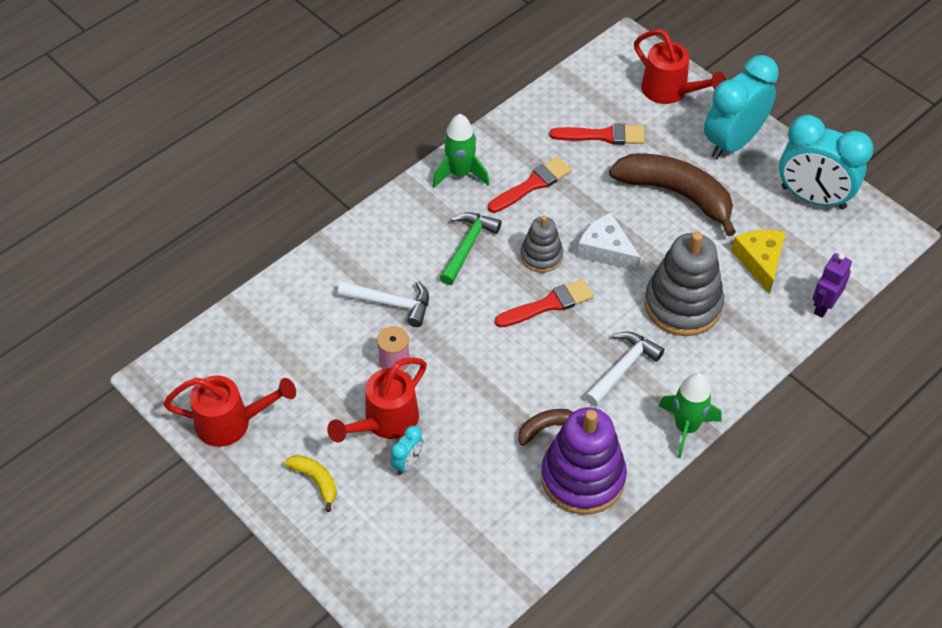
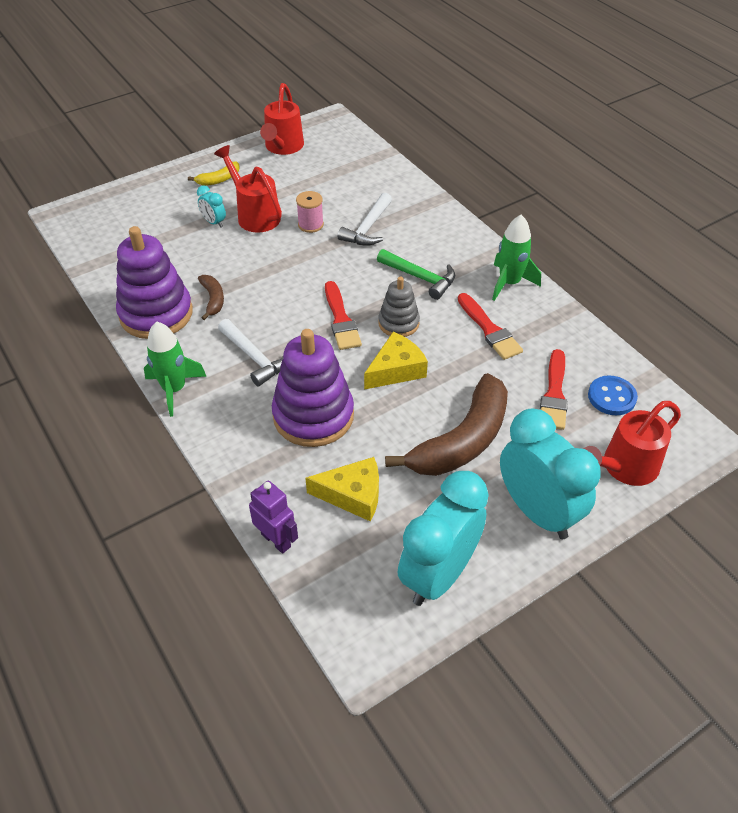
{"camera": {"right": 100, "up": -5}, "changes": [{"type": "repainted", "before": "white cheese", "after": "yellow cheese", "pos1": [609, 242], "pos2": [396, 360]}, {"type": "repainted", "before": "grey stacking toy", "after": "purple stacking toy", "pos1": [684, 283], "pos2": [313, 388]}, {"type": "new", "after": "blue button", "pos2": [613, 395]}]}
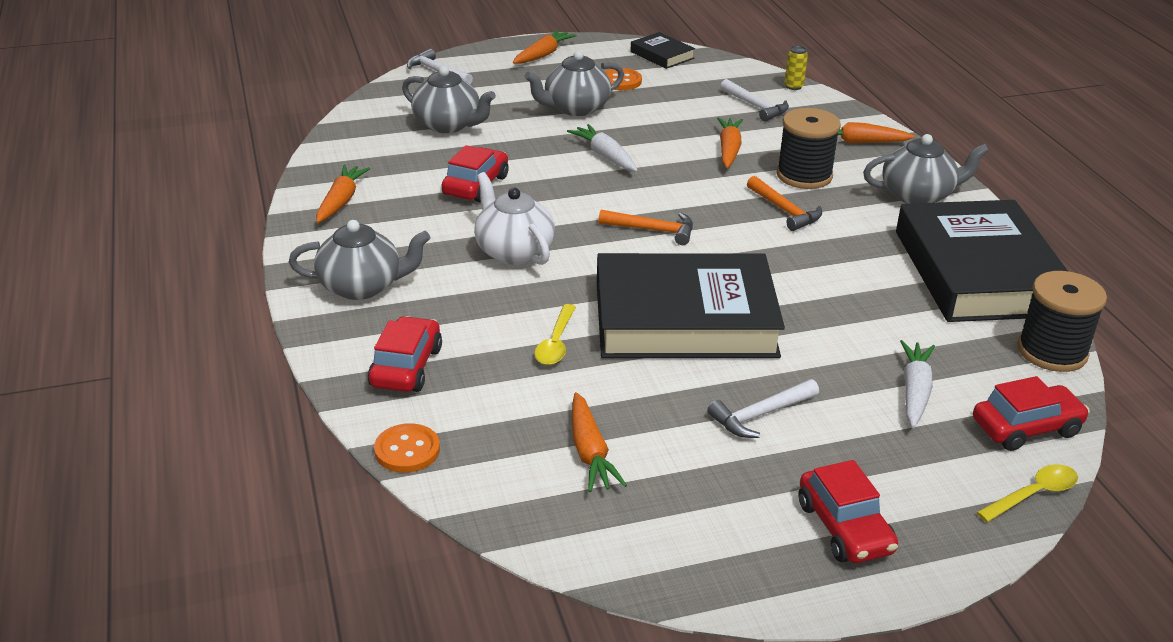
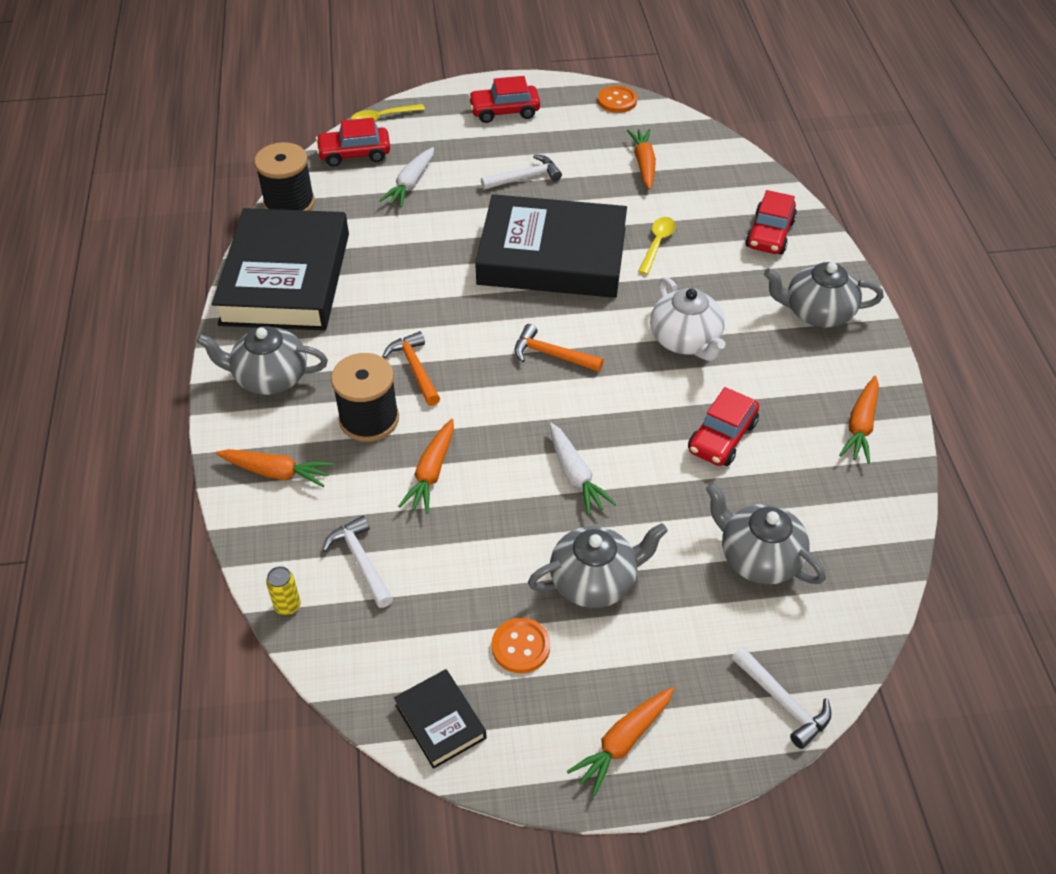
{"camera": {"right": -170, "up": 15}, "changes": [{"type": "shifted", "before": "orange button", "pos1": [407, 448], "pos2": [617, 99]}, {"type": "rotated", "before": "red car", "pos1": [848, 511], "pos2": [504, 99], "turn": -90}]}
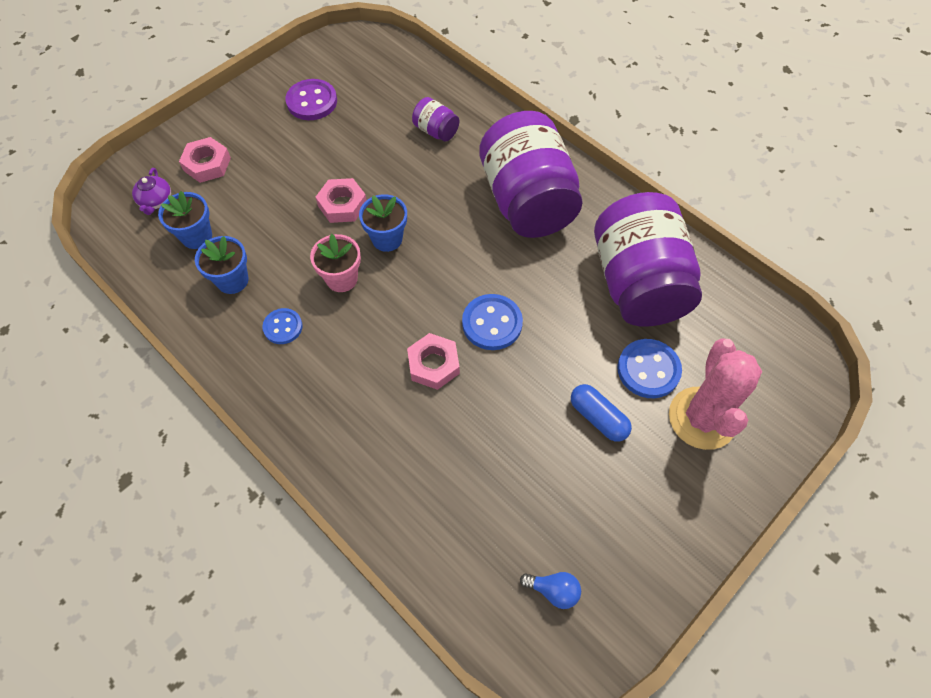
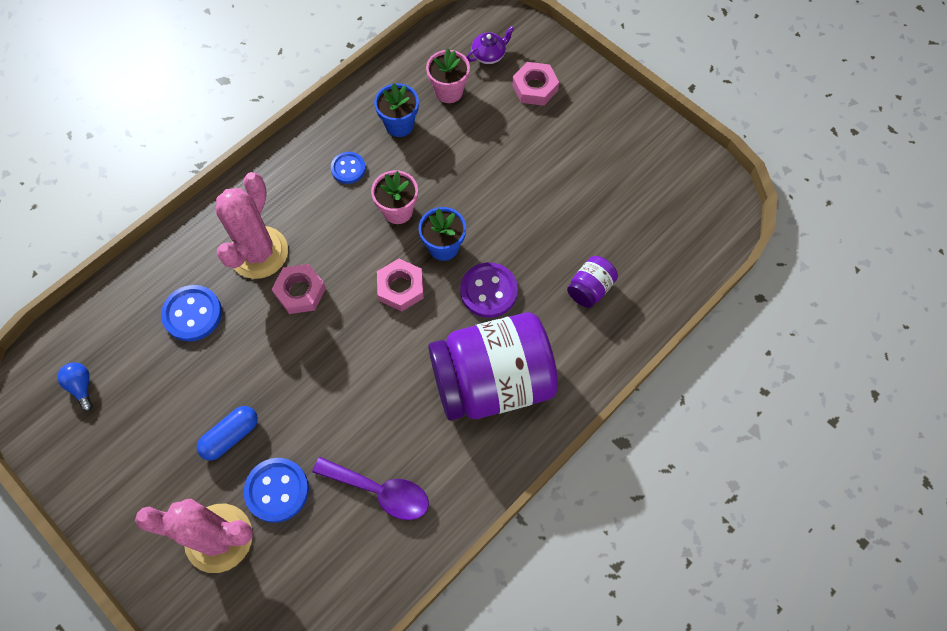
{"camera": {"right": 90, "up": 5}, "changes": [{"type": "shifted", "before": "purple button", "pos1": [311, 99], "pos2": [489, 290]}, {"type": "rotated", "before": "purple teapot", "pos1": [151, 191], "pos2": [490, 45], "turn": 150}, {"type": "shifted", "before": "pink nut", "pos1": [341, 200], "pos2": [400, 285]}, {"type": "repainted", "before": "blue flower pot", "after": "pink flower pot", "pos1": [185, 220], "pos2": [448, 75]}, {"type": "swapped", "before": "purple jar", "after": "purple spoon", "pos1": [648, 259], "pos2": [370, 488]}, {"type": "shifted", "before": "blue button", "pos1": [492, 322], "pos2": [191, 313]}, {"type": "rotated", "before": "blue light bulb", "pos1": [550, 590], "pos2": [75, 386], "turn": 135}, {"type": "new", "after": "pink cactus", "pos2": [252, 225]}]}
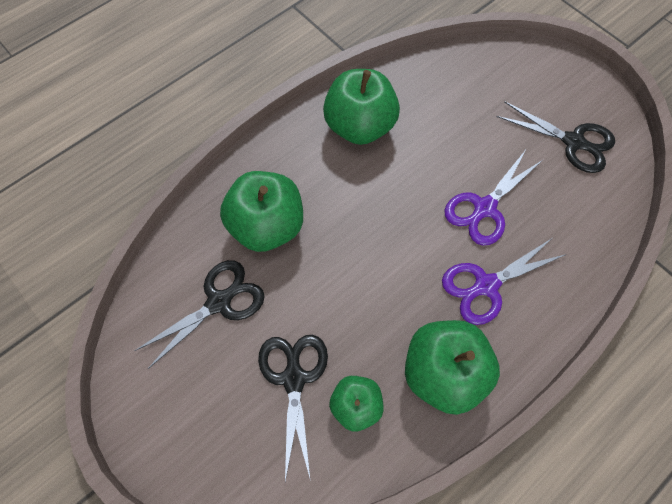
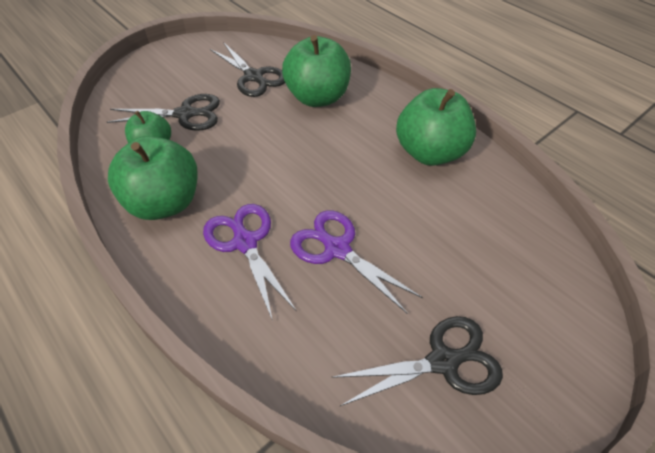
{"camera": {"right": 90, "up": -15}, "changes": [{"type": "rotated", "before": "black scissors", "pos1": [555, 137], "pos2": [417, 361], "turn": -135}]}
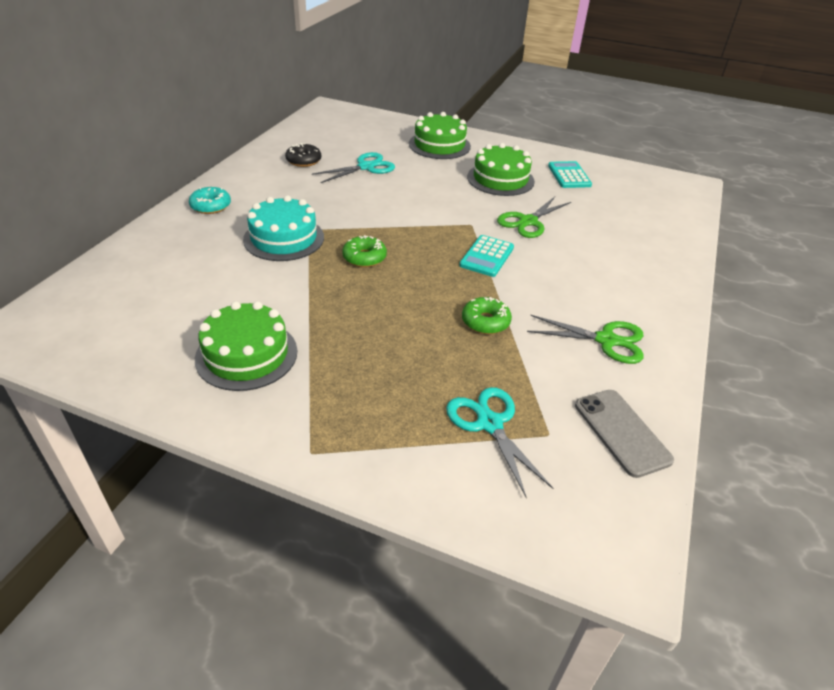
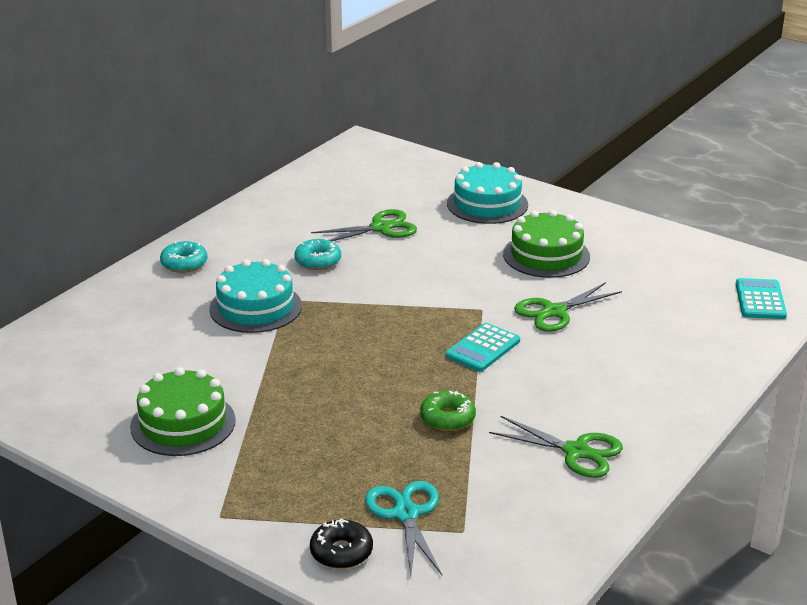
{"camera": {"right": 15, "up": -10}, "changes": [{"type": "repainted", "before": "green cake", "after": "turquoise cake", "pos1": [440, 135], "pos2": [487, 193]}, {"type": "shifted", "before": "black donut", "pos1": [303, 155], "pos2": [341, 543]}, {"type": "repainted", "before": "turquoise scissors", "after": "green scissors", "pos1": [353, 167], "pos2": [364, 225]}, {"type": "shifted", "before": "turquoise calculator", "pos1": [570, 174], "pos2": [761, 298]}, {"type": "gone", "before": "green donut", "pos1": [364, 251]}, {"type": "gone", "before": "grey phone", "pos1": [624, 434]}, {"type": "new", "after": "turquoise donut", "pos2": [317, 254]}]}
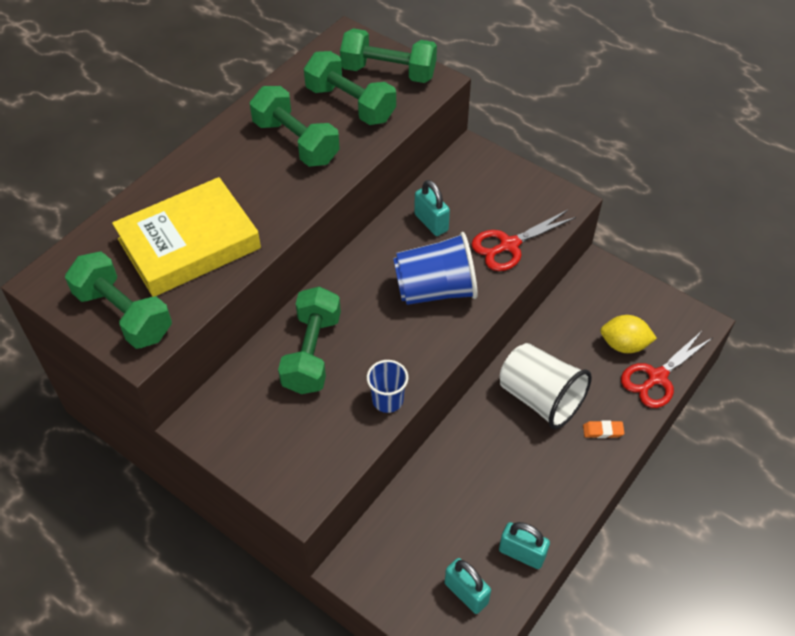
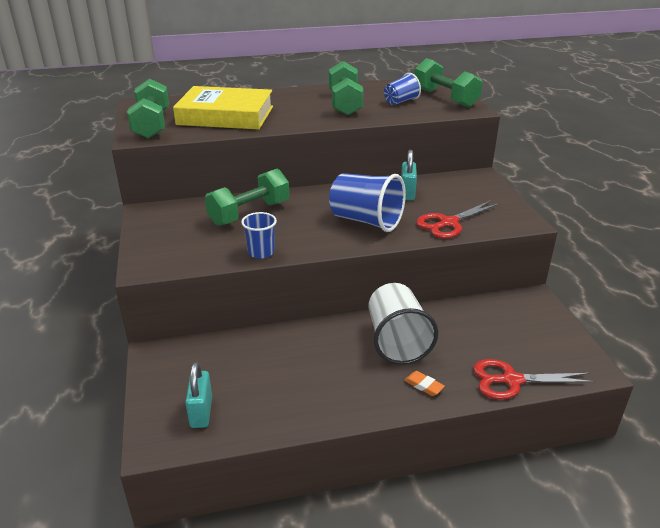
{"camera": {"right": 40, "up": -20}, "changes": [{"type": "swapped", "before": "green dumbbell", "after": "blue cup", "pos1": [350, 88], "pos2": [402, 89]}, {"type": "rotated", "before": "red scissors", "pos1": [523, 240], "pos2": [458, 219], "turn": -45}, {"type": "gone", "before": "yellow lemon", "pos1": [628, 334]}, {"type": "gone", "before": "turquoise padlock", "pos1": [524, 545]}]}
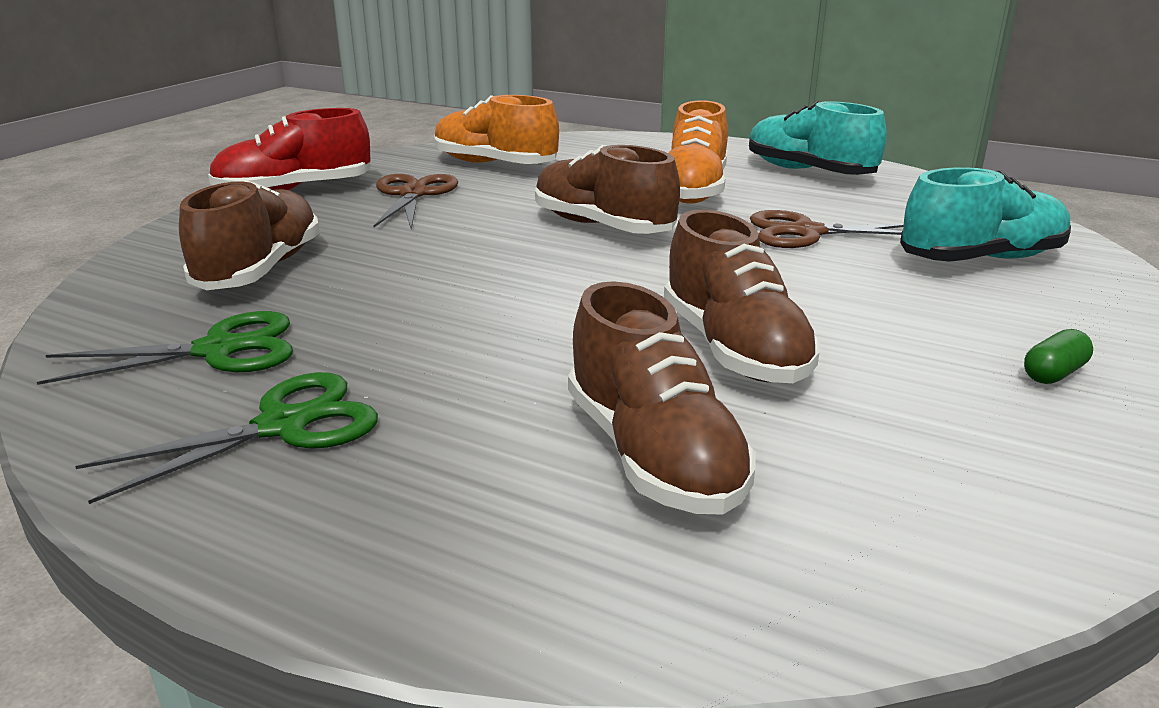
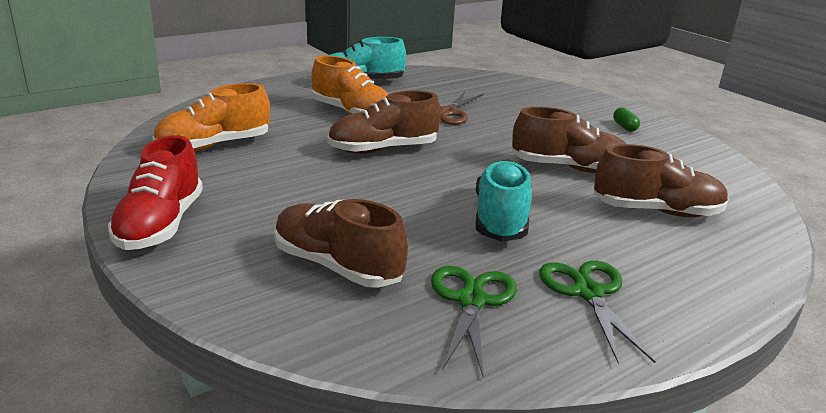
{"camera": {"right": -65, "up": 0}, "changes": [{"type": "shifted", "before": "turquoise shoe", "pos1": [985, 214], "pos2": [503, 200]}, {"type": "gone", "before": "brown scissors", "pos1": [415, 201]}]}
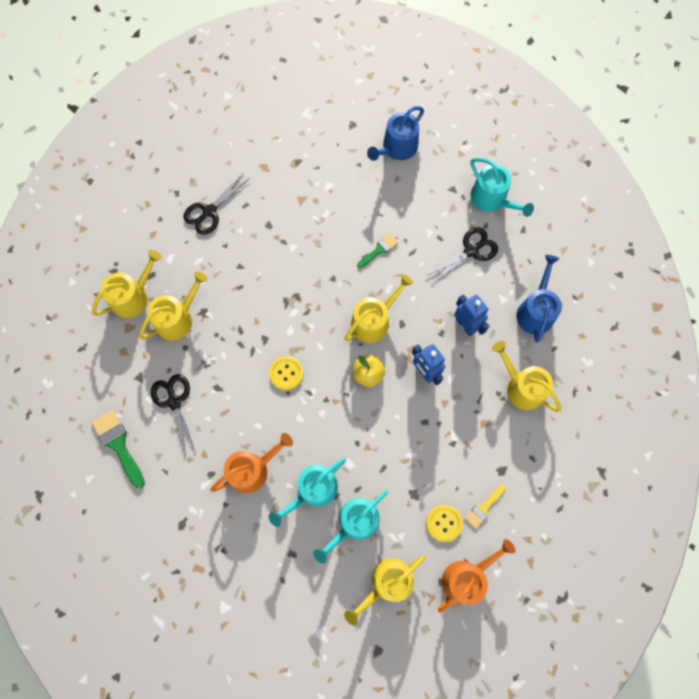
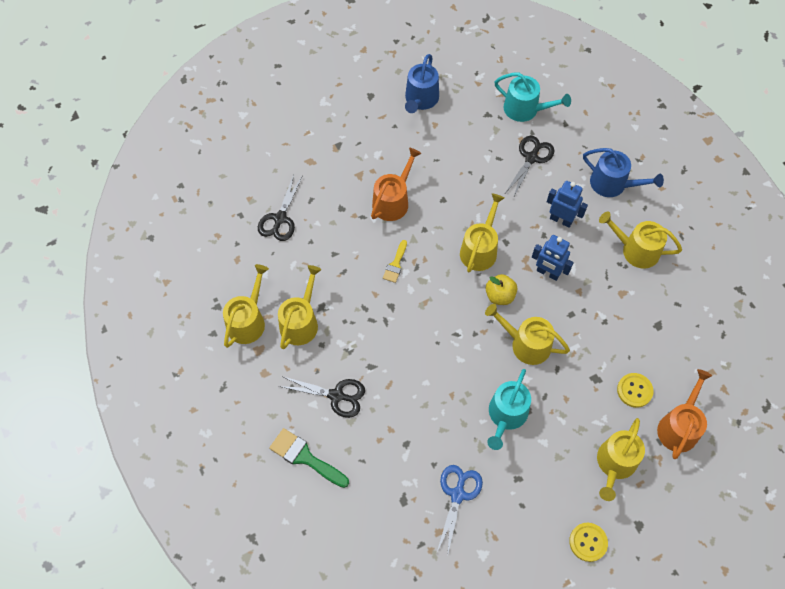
{"camera": {"right": -25, "up": -10}, "changes": [{"type": "gone", "before": "green brush", "pos1": [377, 251]}, {"type": "rotated", "before": "blue watering can", "pos1": [539, 298], "pos2": [623, 172], "turn": 135}, {"type": "shifted", "before": "yellow button", "pos1": [286, 373], "pos2": [588, 542]}, {"type": "rotated", "before": "black scissors", "pos1": [173, 415], "pos2": [322, 397], "turn": 150}, {"type": "shifted", "before": "orange watering can", "pos1": [251, 463], "pos2": [396, 184]}, {"type": "shifted", "before": "yellow brush", "pos1": [485, 506], "pos2": [395, 261]}, {"type": "gone", "before": "turquoise watering can", "pos1": [350, 526]}, {"type": "new", "after": "yellow watering can", "pos2": [527, 334]}, {"type": "new", "after": "blue scissors", "pos2": [460, 511]}]}
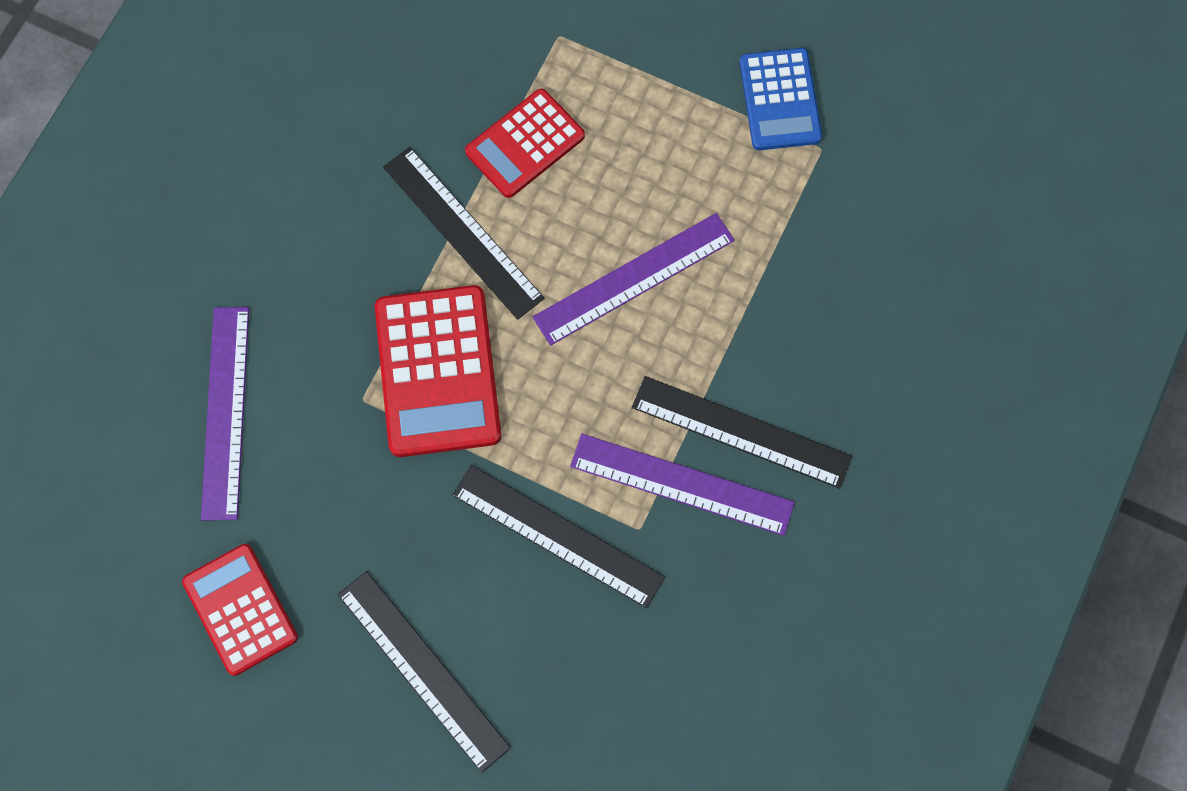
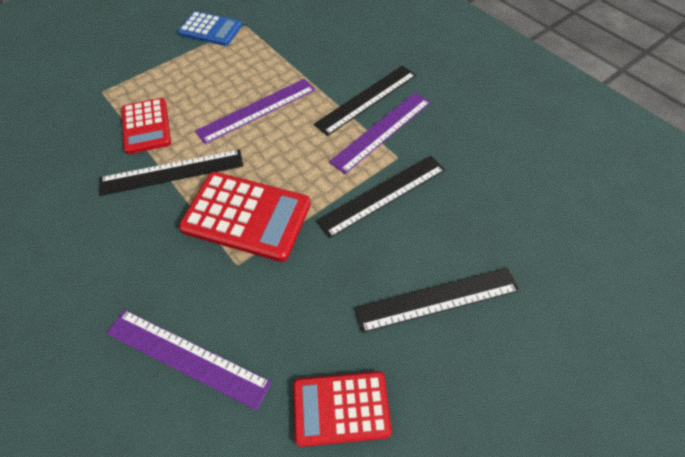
{"camera": {"right": -65, "up": -15}, "changes": [{"type": "rotated", "before": "purple ruler", "pos1": [634, 279], "pos2": [255, 111], "turn": 60}]}
